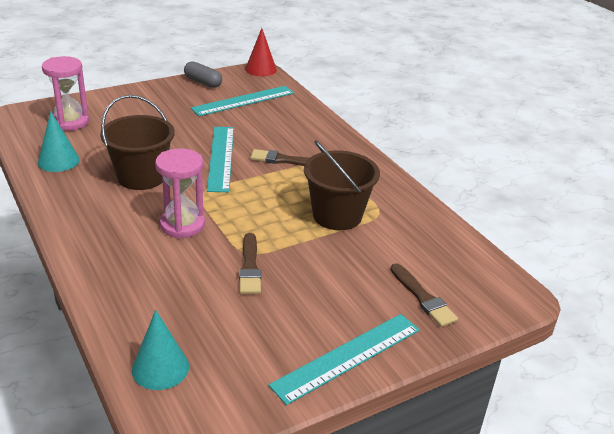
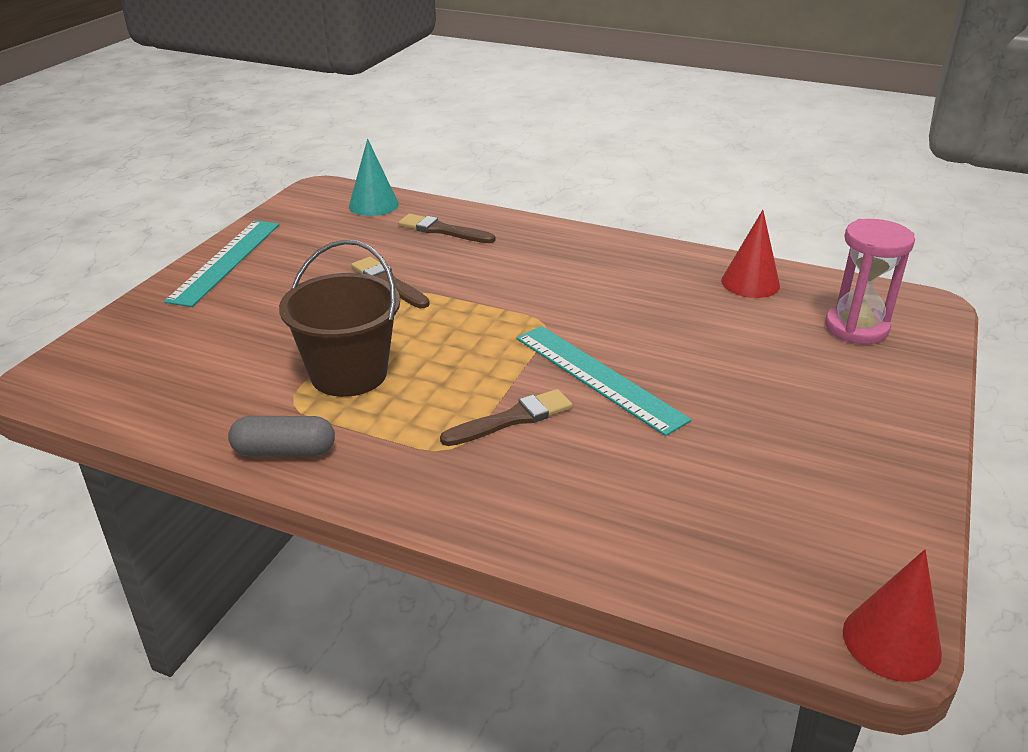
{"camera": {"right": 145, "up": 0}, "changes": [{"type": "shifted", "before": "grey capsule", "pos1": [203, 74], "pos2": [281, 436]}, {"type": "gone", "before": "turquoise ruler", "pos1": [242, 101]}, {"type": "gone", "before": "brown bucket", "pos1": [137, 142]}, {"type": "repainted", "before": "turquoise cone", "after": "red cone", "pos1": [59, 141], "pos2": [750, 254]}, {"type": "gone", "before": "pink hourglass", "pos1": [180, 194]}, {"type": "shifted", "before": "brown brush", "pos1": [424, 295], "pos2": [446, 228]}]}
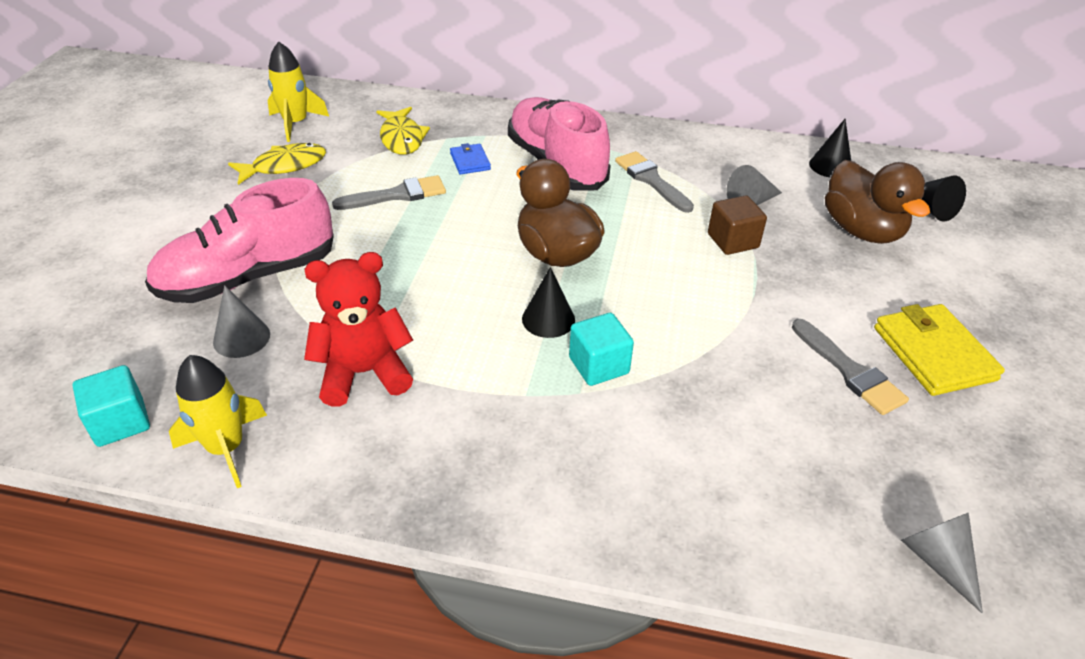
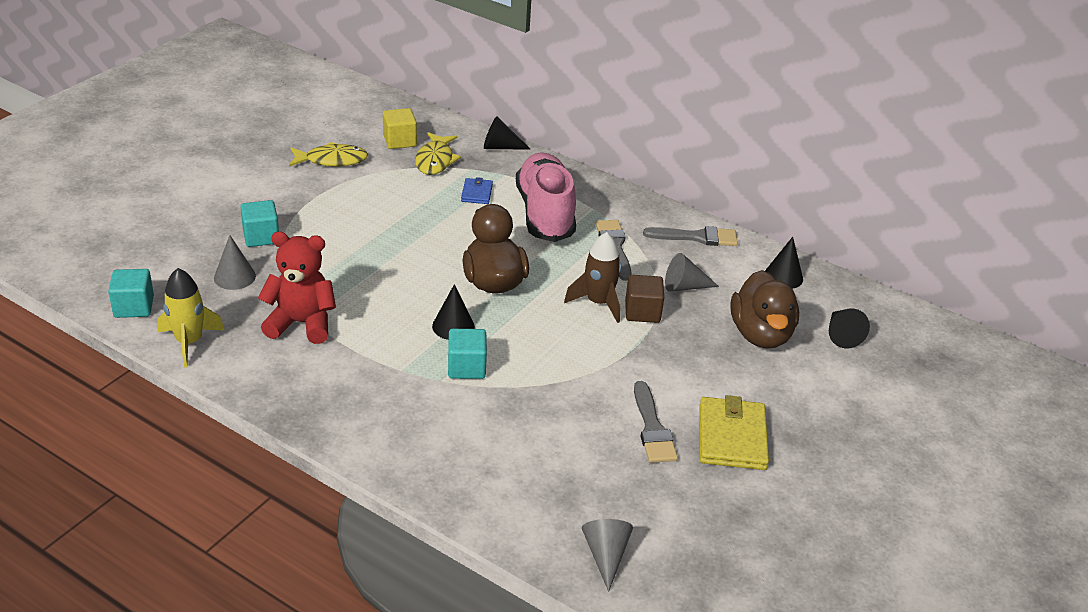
{"camera": {"right": 20, "up": -5}, "changes": [{"type": "gone", "before": "yellow rocket", "pos1": [298, 91]}, {"type": "shifted", "before": "grey brush", "pos1": [389, 192], "pos2": [690, 236]}, {"type": "swapped", "before": "pink shoe", "after": "turquoise cube", "pos1": [239, 240], "pos2": [259, 223]}, {"type": "new", "after": "yellow cube", "pos2": [400, 128]}, {"type": "new", "after": "black cone", "pos2": [507, 133]}, {"type": "new", "after": "brown rocket", "pos2": [592, 277]}]}
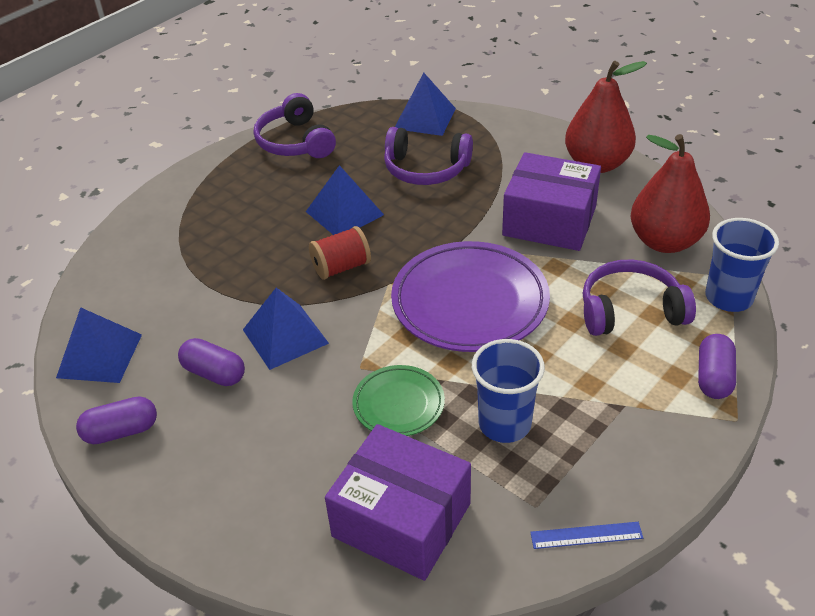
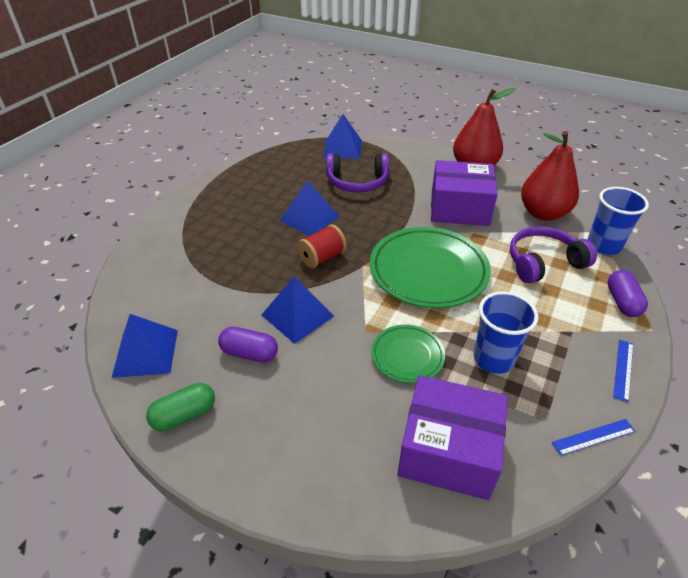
{"camera": {"right": -15, "up": 0}, "changes": [{"type": "gone", "before": "purple headphones", "pos1": [295, 125]}, {"type": "repainted", "before": "purple plate", "after": "green plate", "pos1": [470, 296], "pos2": [430, 267]}, {"type": "repainted", "before": "purple capsule", "after": "green capsule", "pos1": [116, 420], "pos2": [180, 407]}, {"type": "new", "after": "blue ruler", "pos2": [623, 371]}]}
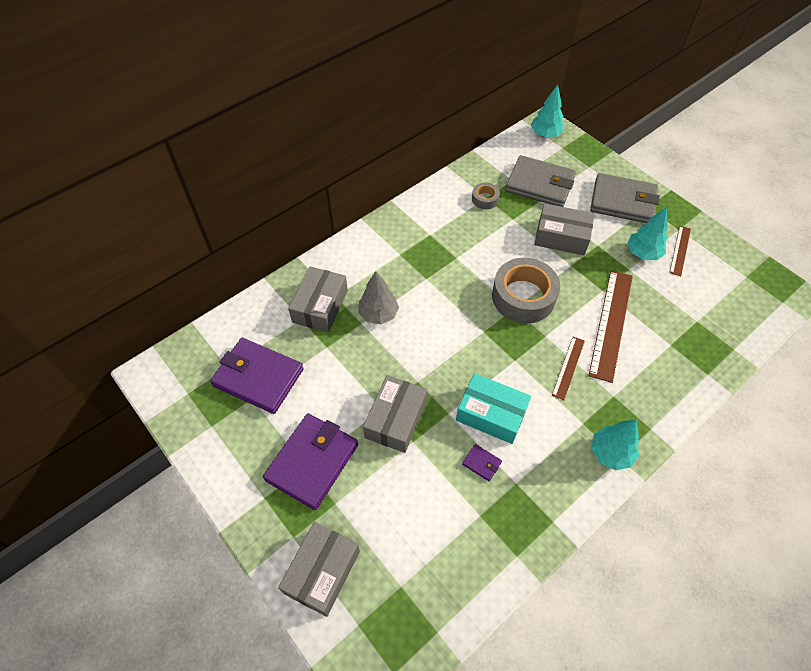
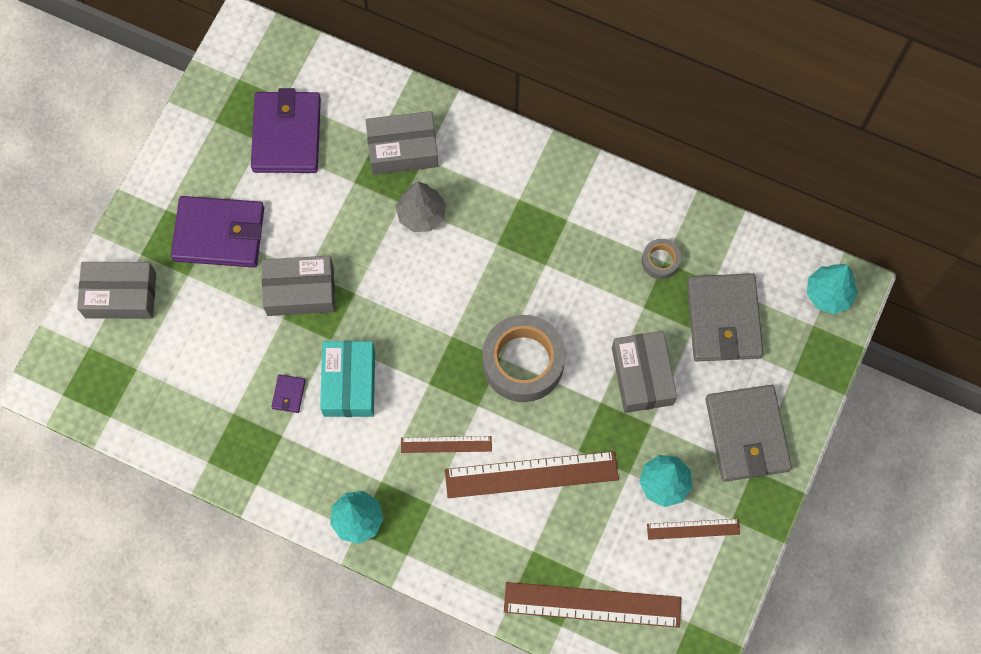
{"camera": {"right": 65, "up": 15}, "changes": [{"type": "new", "after": "brown ruler", "pos2": [592, 605]}]}
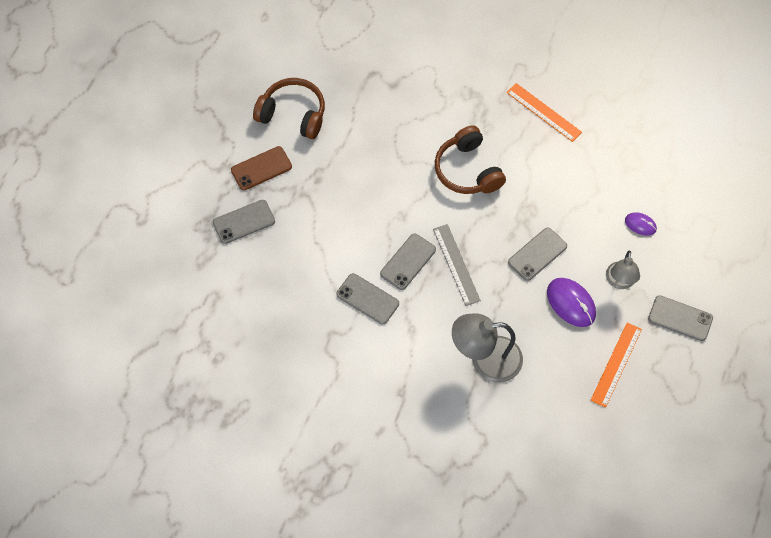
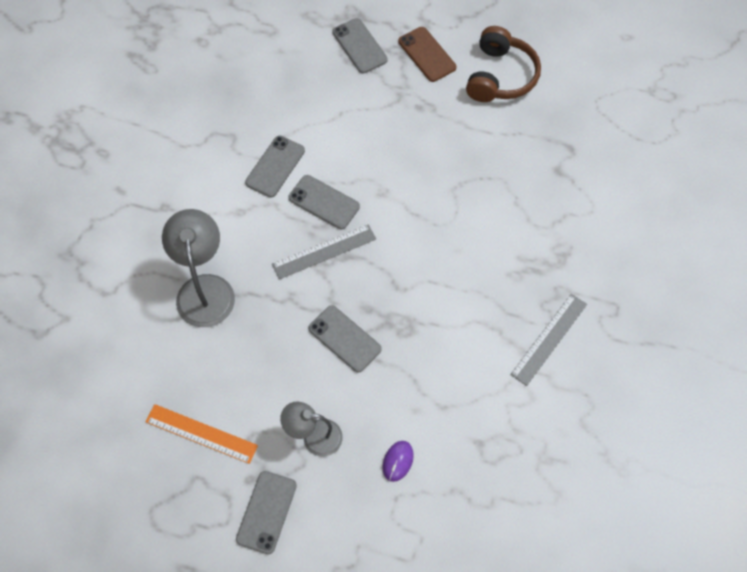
{"camera": {"right": 85, "up": 0}, "changes": [{"type": "repainted", "before": "orange ruler", "after": "grey ruler", "pos1": [544, 112], "pos2": [548, 340]}, {"type": "gone", "before": "brown headphones", "pos1": [470, 159]}, {"type": "gone", "before": "purple mouse", "pos1": [571, 302]}]}
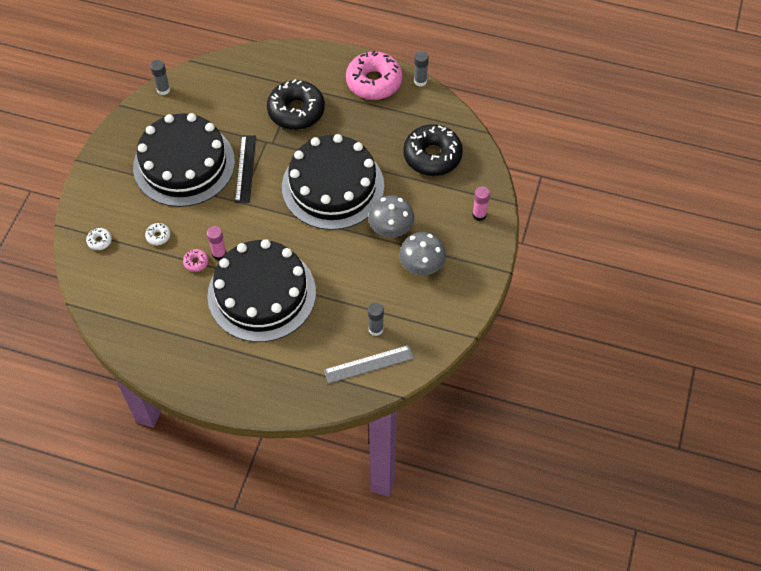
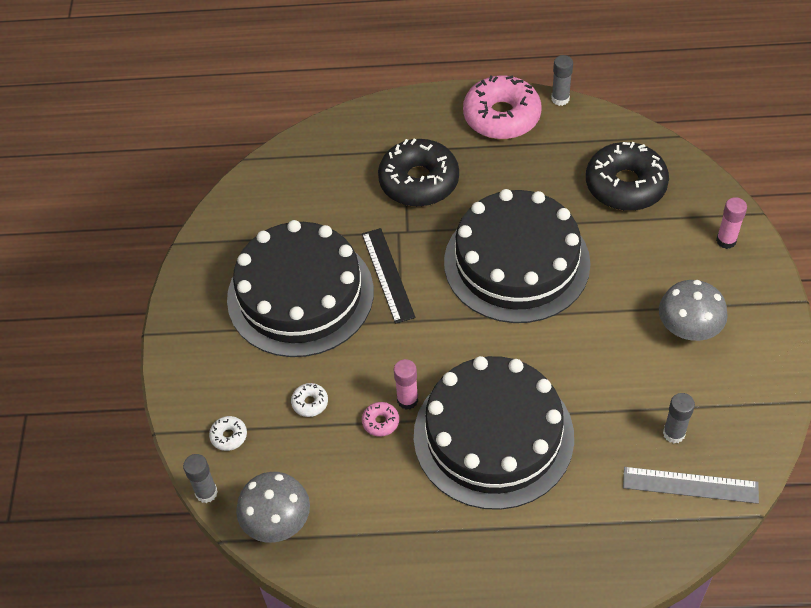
{"camera": {"right": -15, "up": -5}, "changes": [{"type": "shifted", "before": "grey glue stick", "pos1": [160, 77], "pos2": [200, 478]}, {"type": "shifted", "before": "grey mushroom", "pos1": [391, 216], "pos2": [273, 507]}, {"type": "rotated", "before": "grey ruler", "pos1": [369, 364], "pos2": [691, 485], "turn": 45}]}
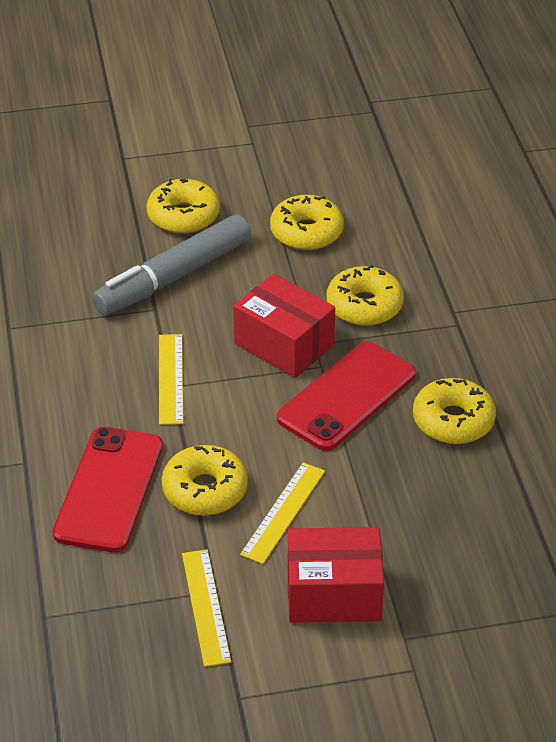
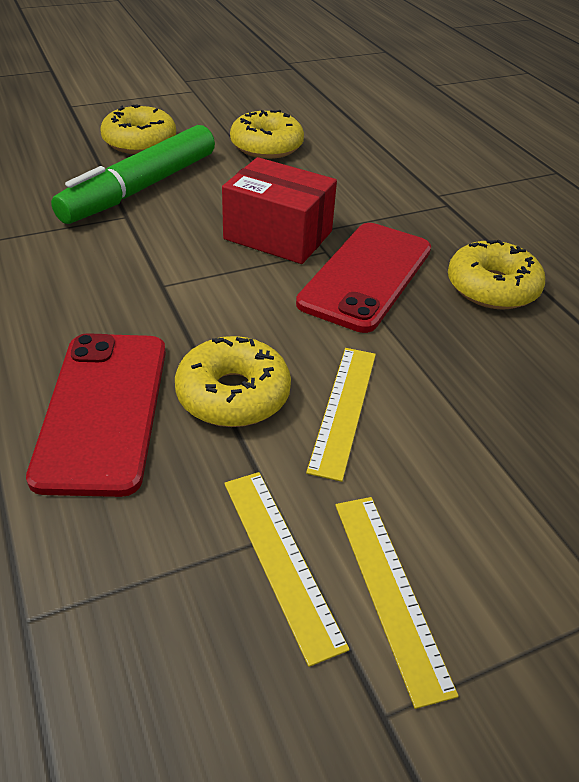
{"camera": {"right": -15, "up": 0}, "changes": [{"type": "repainted", "before": "grey marker", "after": "green marker", "pos1": [171, 264], "pos2": [133, 174]}, {"type": "gone", "before": "yellow donut", "pos1": [365, 295]}, {"type": "shifted", "before": "yellow ruler", "pos1": [171, 379], "pos2": [397, 603]}, {"type": "gone", "before": "red box", "pos1": [336, 575]}]}
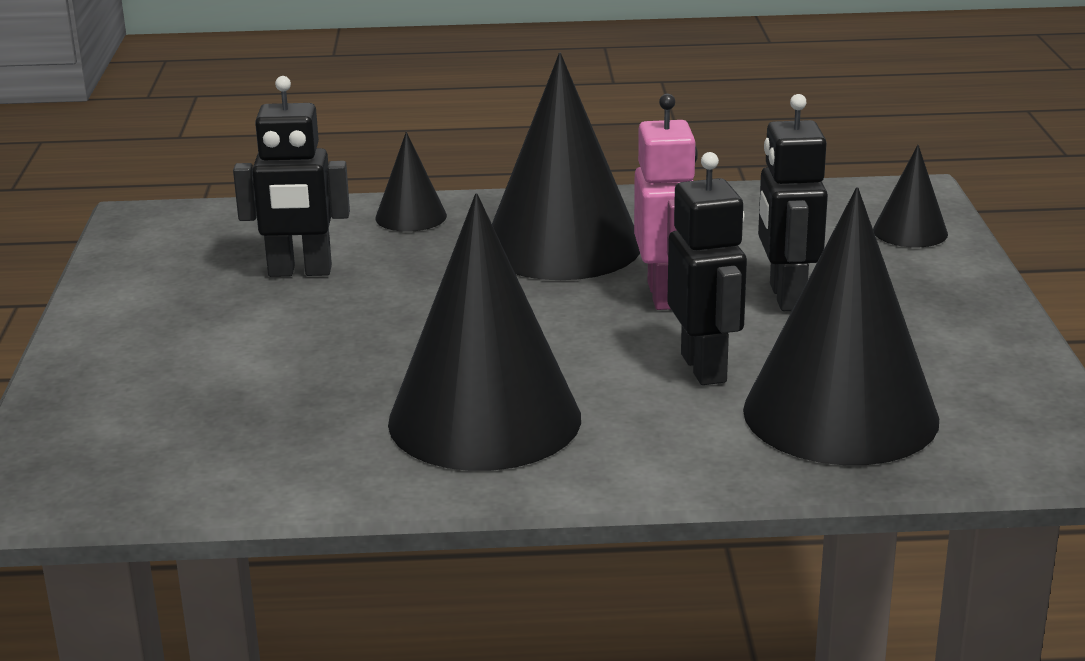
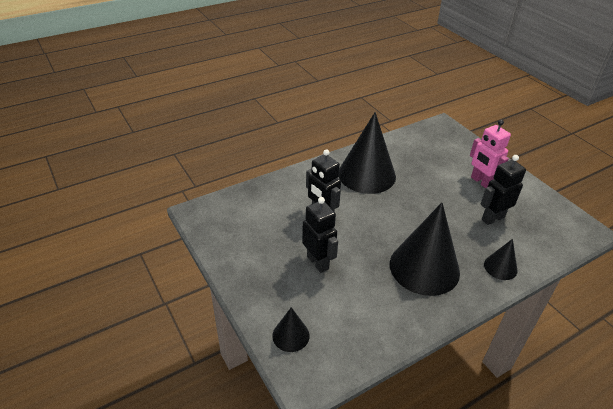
{"camera": {"right": 150, "up": 15}, "changes": [{"type": "shifted", "before": "pink robot", "pos1": [666, 202], "pos2": [490, 154]}, {"type": "gone", "before": "black cone", "pos1": [841, 326]}]}
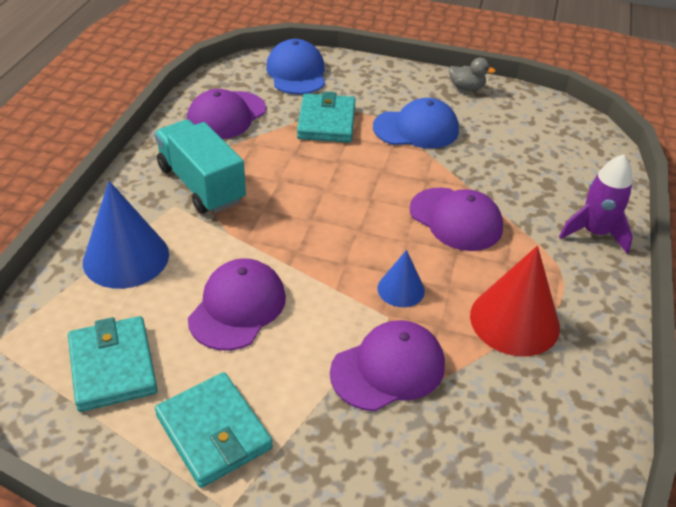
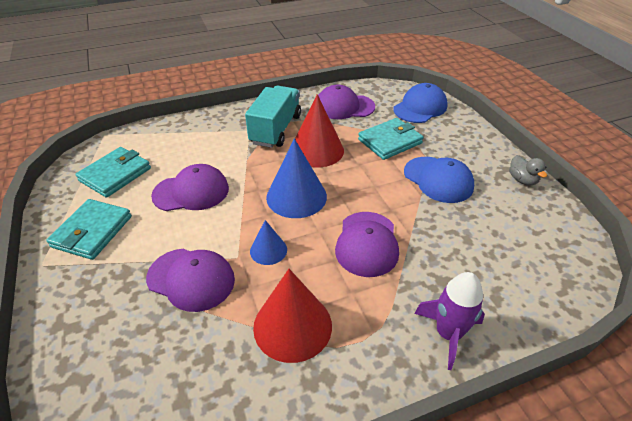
{"camera": {"right": 55, "up": 0}, "changes": [{"type": "shifted", "before": "blue cone", "pos1": [126, 235], "pos2": [296, 178]}, {"type": "new", "after": "red cone", "pos2": [319, 130]}]}
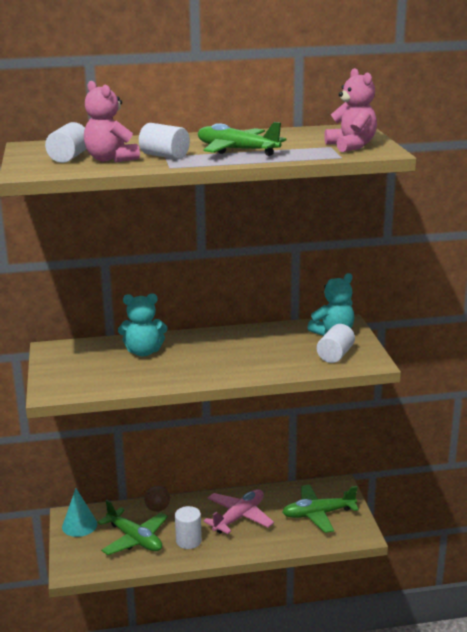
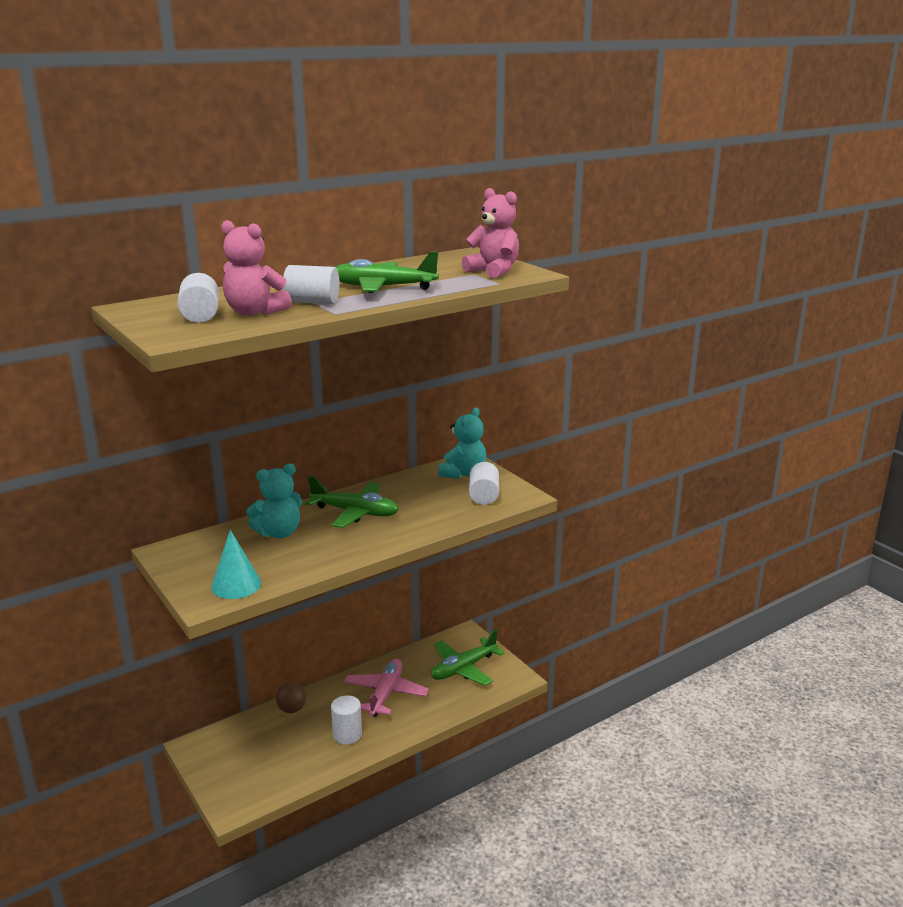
{"camera": {"right": -25, "up": 0}, "changes": [{"type": "shifted", "before": "turquoise cone", "pos1": [79, 512], "pos2": [236, 564]}, {"type": "shifted", "before": "green plane", "pos1": [132, 527], "pos2": [352, 502]}]}
